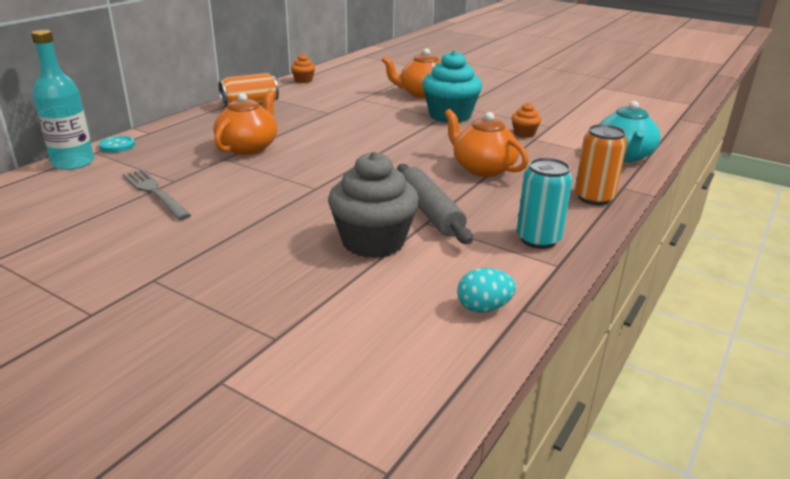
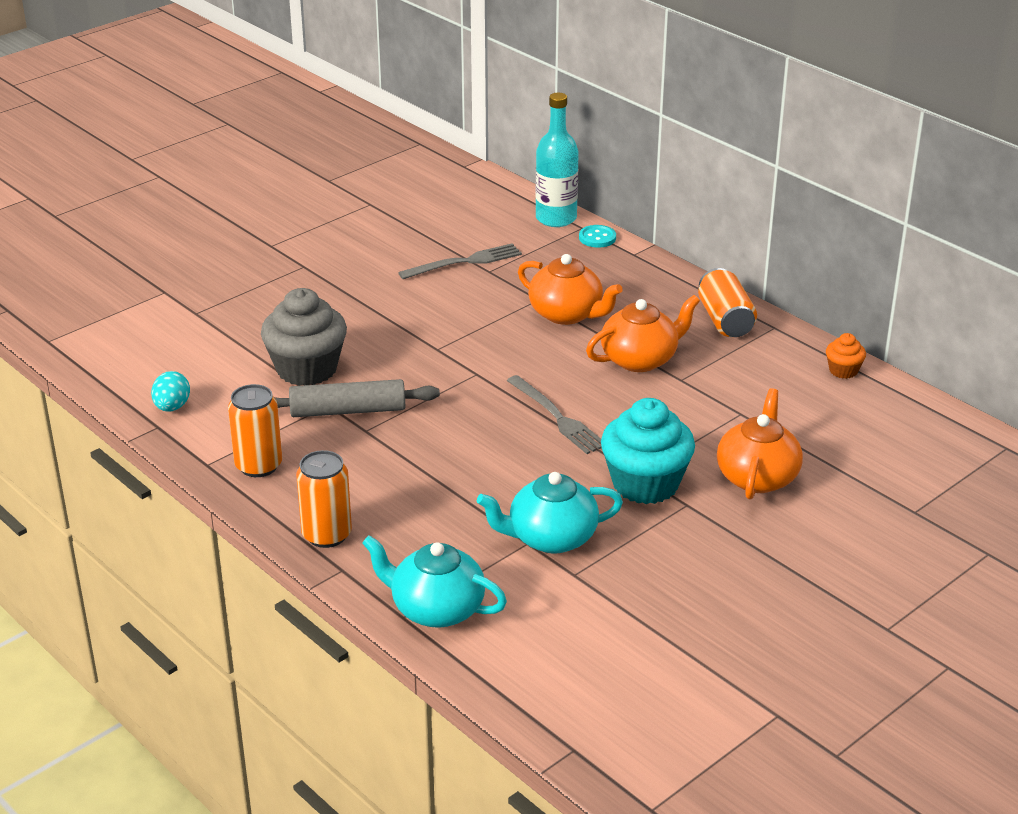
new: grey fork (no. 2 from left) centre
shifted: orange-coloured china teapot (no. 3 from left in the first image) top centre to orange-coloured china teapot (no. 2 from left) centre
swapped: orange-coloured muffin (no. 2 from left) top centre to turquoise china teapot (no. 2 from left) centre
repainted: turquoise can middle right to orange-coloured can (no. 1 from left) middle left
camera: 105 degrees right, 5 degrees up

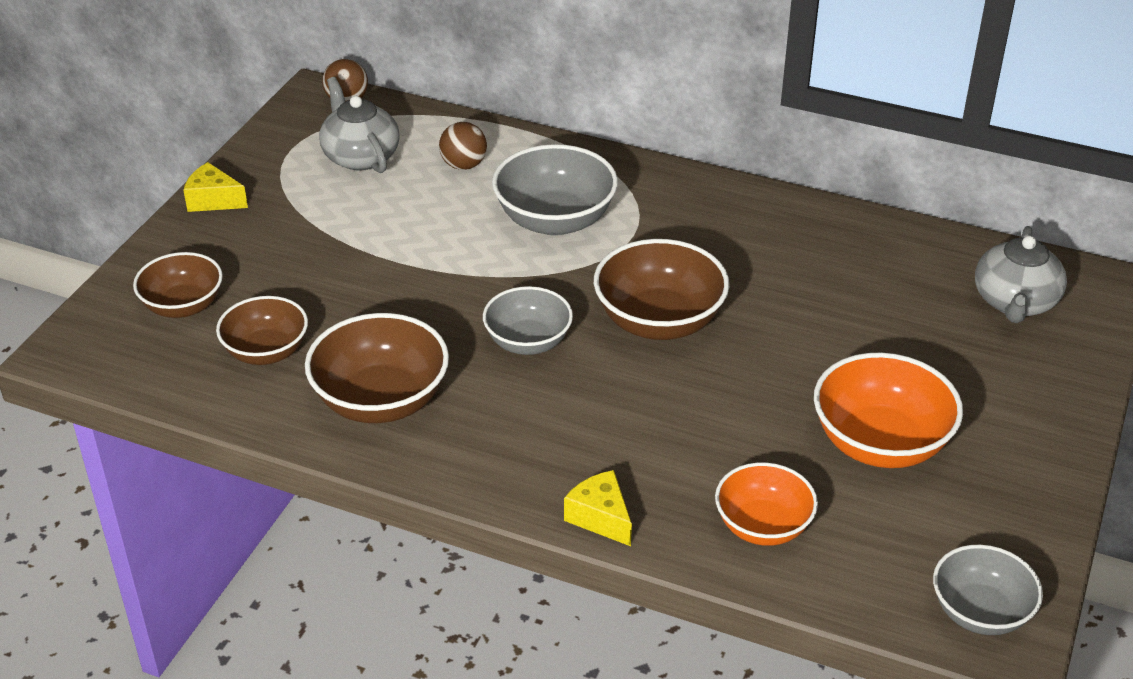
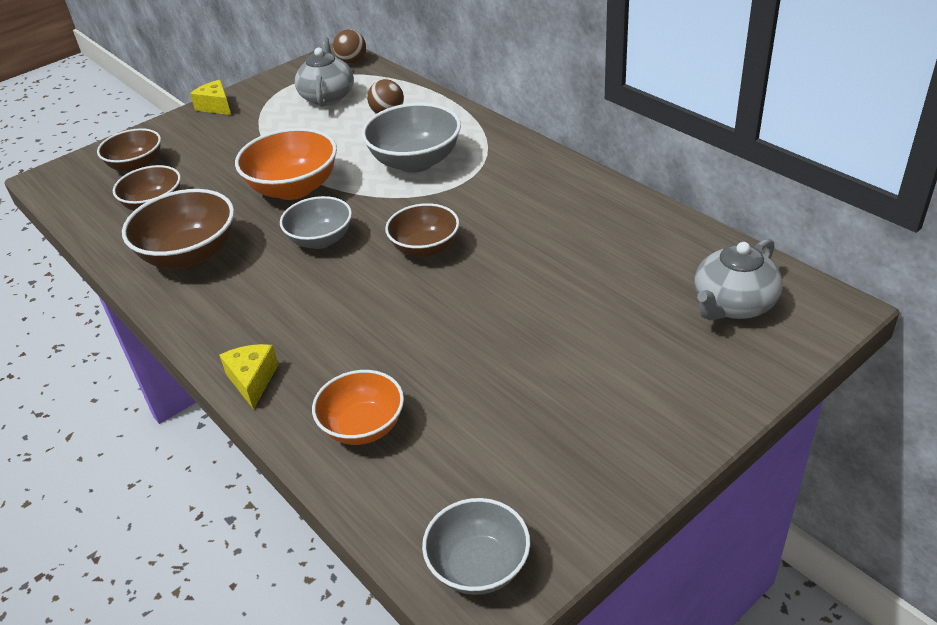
shifted: orange-coloured serving bowl (no. 2 from left in the first image) middle right to orange-coloured serving bowl (no. 1 from left) top left
scaled: brown serving bowl (no. 4 from left) centre = centre x0.66
camera: 30 degrees right, 0 degrees up

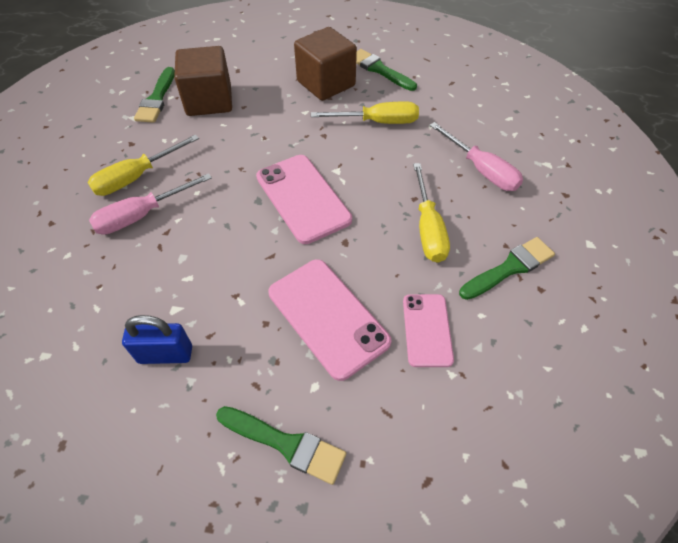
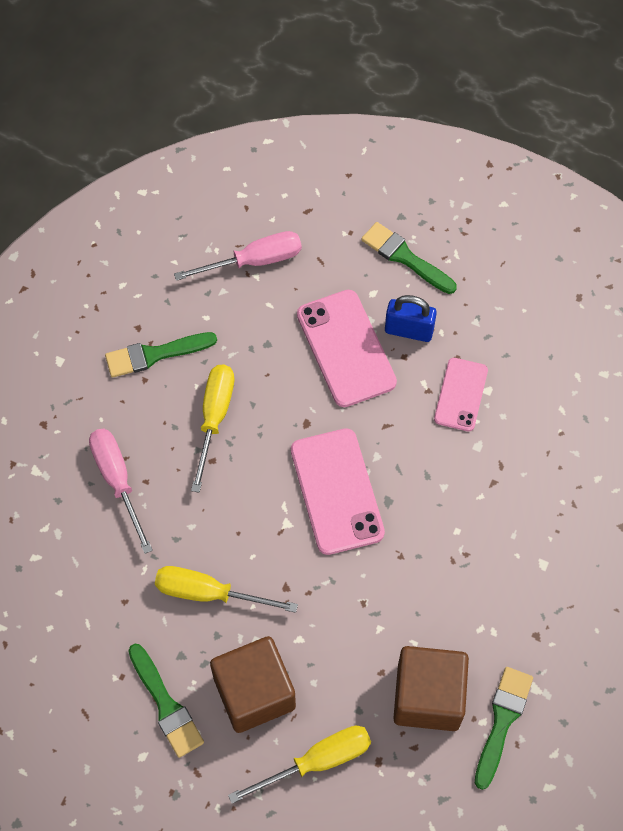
shifted: rose-pink hand screwdriver (no. 1 from left in the first image) middle left to rose-pink hand screwdriver (no. 2 from left) top centre; golden hand screwdriver (no. 1 from left in the first image) top left to golden hand screwdriver (no. 3 from left) bottom centre; blue padlock middle left to centre; rose-pink smartphone (no. 3 from left) centre to middle right
camera: 165 degrees left, 10 degrees up

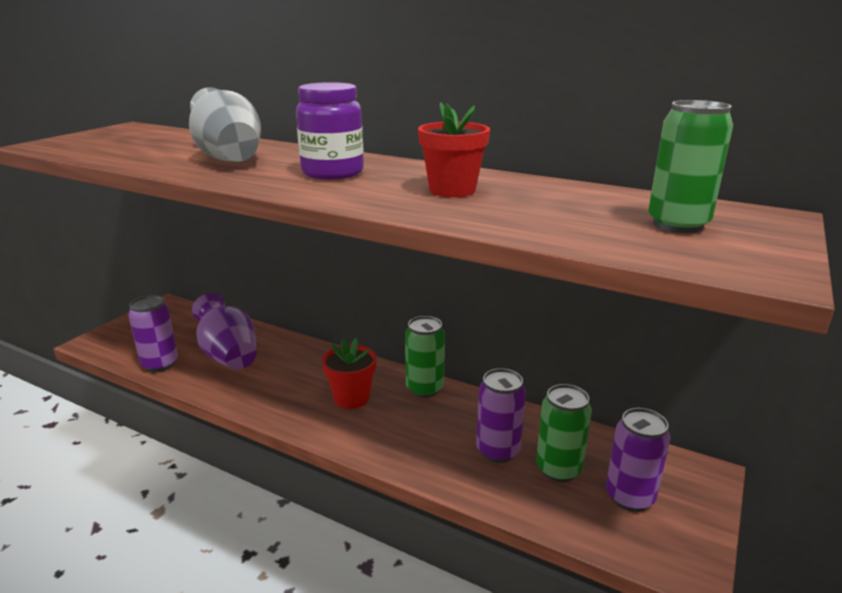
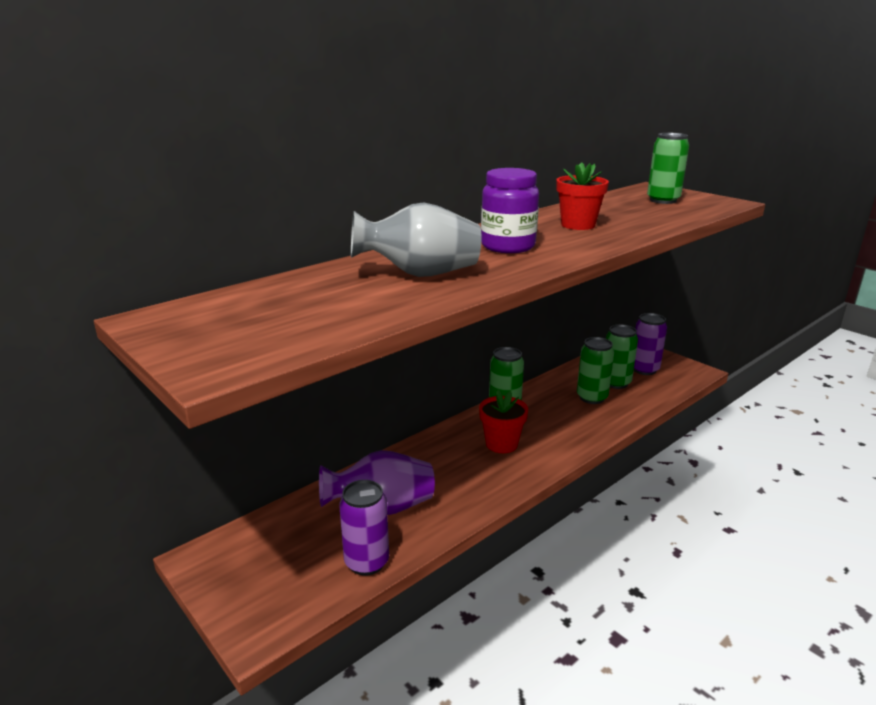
repainted: purple can (no. 2 from left) bottom centre to emerald can (no. 2 from left) middle right
camera: 70 degrees left, 0 degrees up

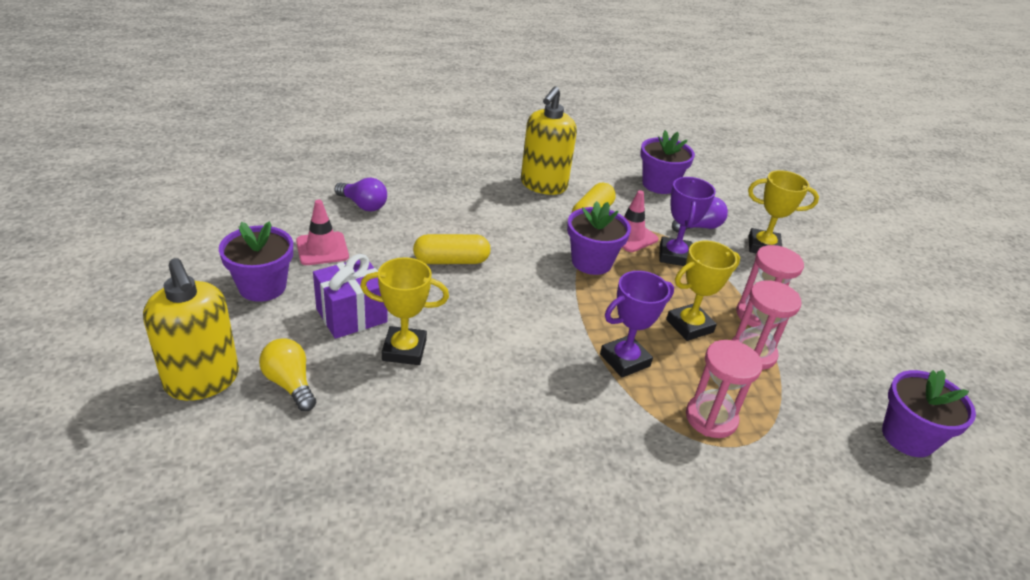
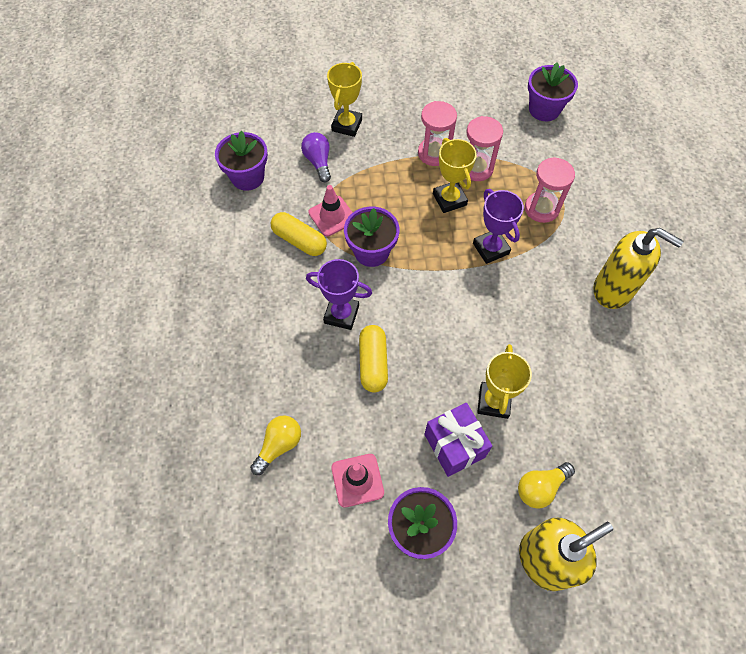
shifted: purple trophy (no. 2 from left in the first image) middle right to purple trophy (no. 1 from left) centre; golden soap dispenser (no. 2 from left) top centre to middle right
repainted: purple light bulb (no. 1 from left) centre to golden light bulb (no. 1 from left) bottom centre
camera: 80 degrees left, 25 degrees up

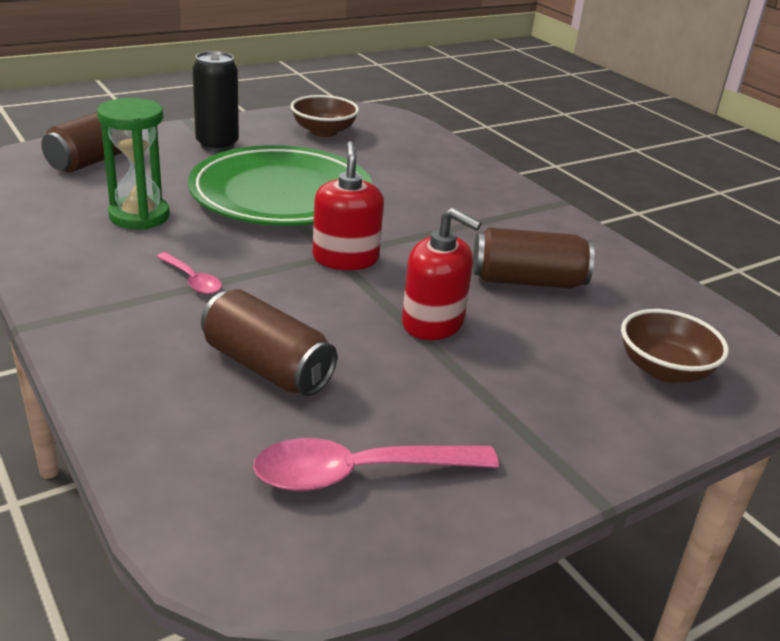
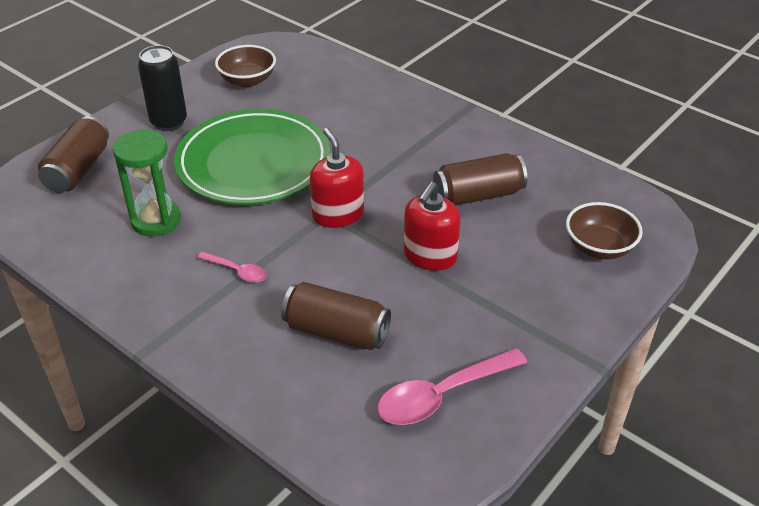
rotated: scarlet soap dispenser (no. 2 from left) centre = centre 105 degrees clockwise
camera: 15 degrees left, 10 degrees up

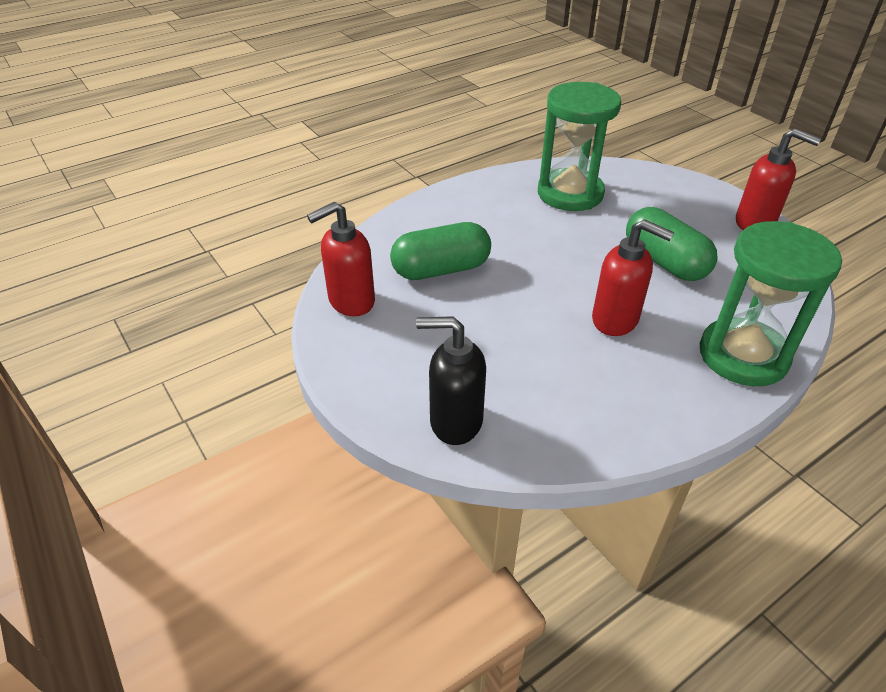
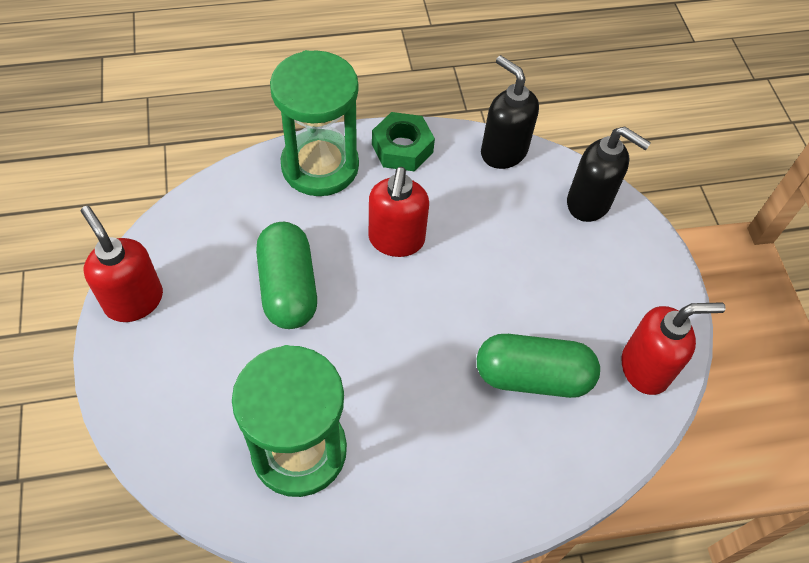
new: emerald hexagon nut top centre; black soap dispenser (no. 1 from left) top centre
rotated: scarlet soap dispenser (no. 2 from left) middle right = centre 135 degrees counterclockwise
camera: 160 degrees left, 15 degrees up

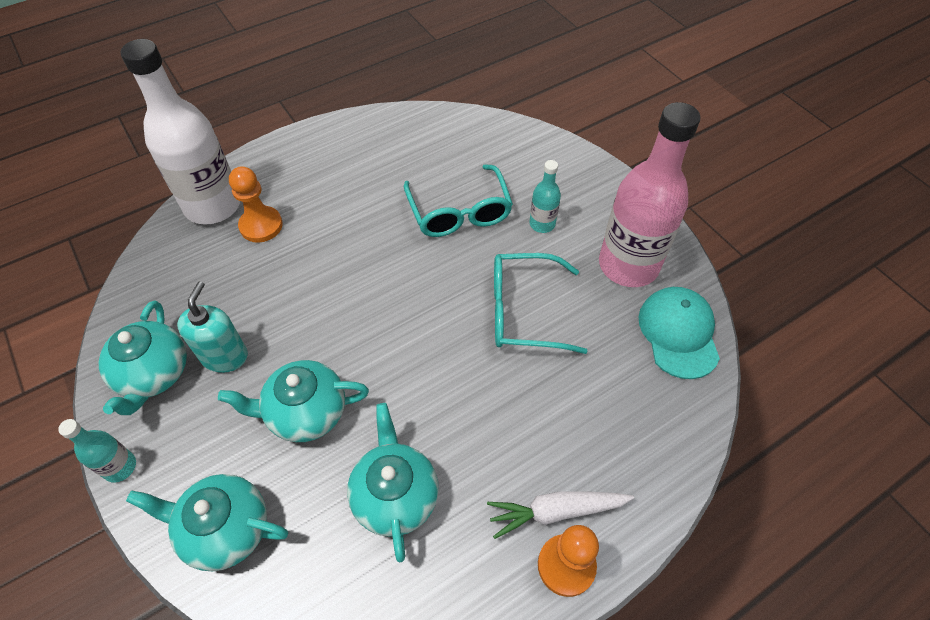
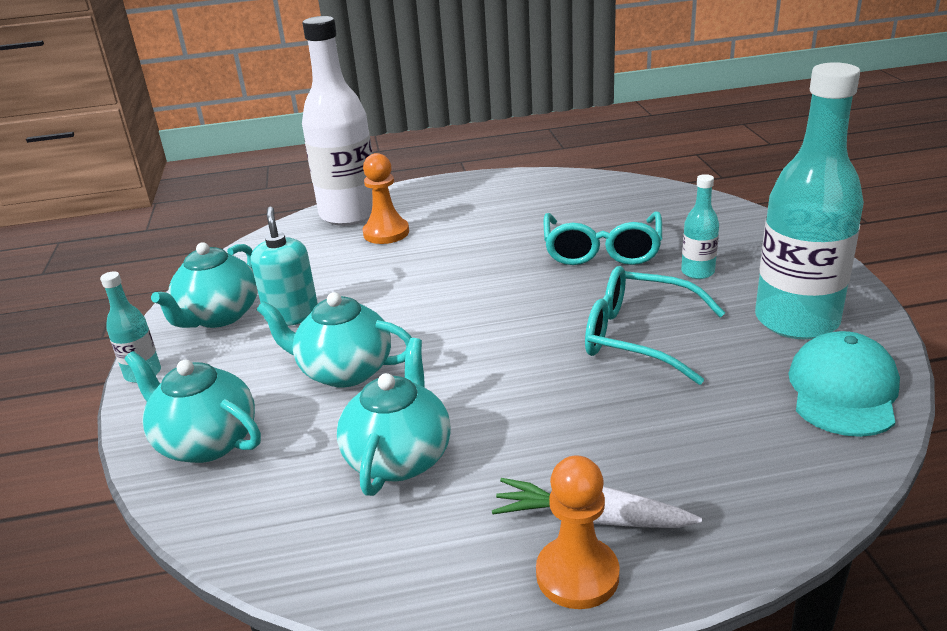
repainted: rose-pink bottle top right to turquoise bottle (no. 3 from left) top right
rotated: turquoise soap dispenser middle left = middle left 45 degrees counterclockwise
camera: 25 degrees right, 25 degrees down

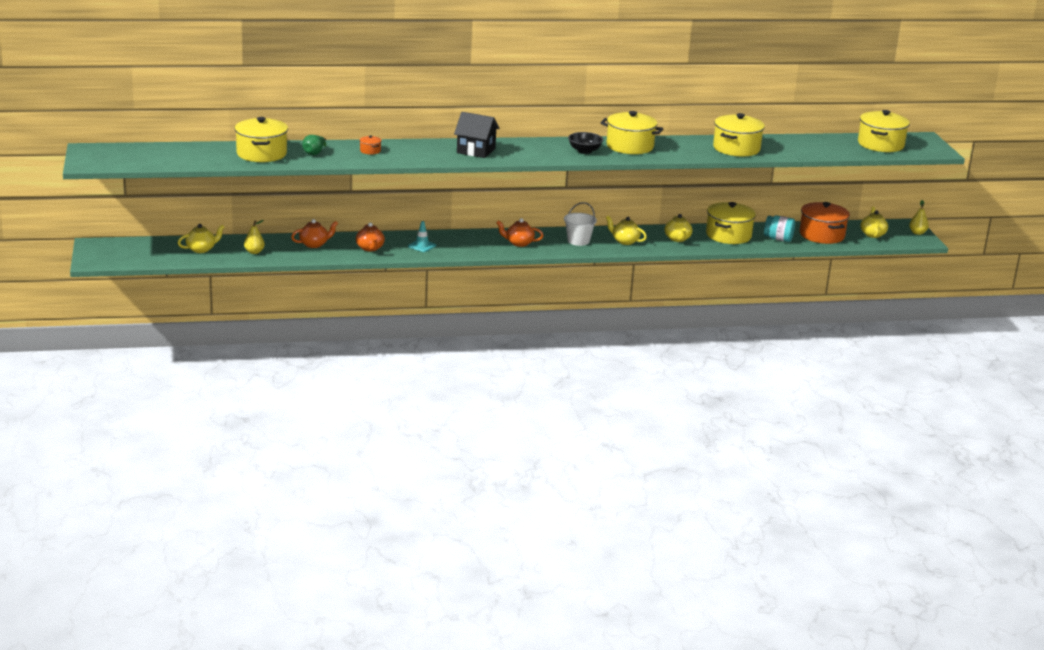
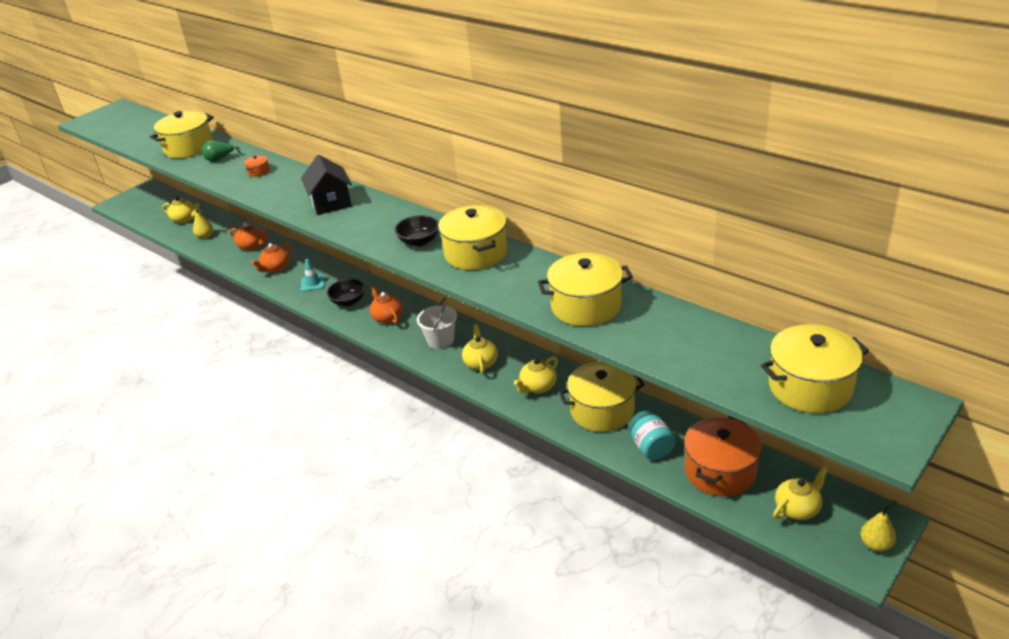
new: black serving bowl (no. 1 from left) centre
camera: 55 degrees right, 10 degrees up

